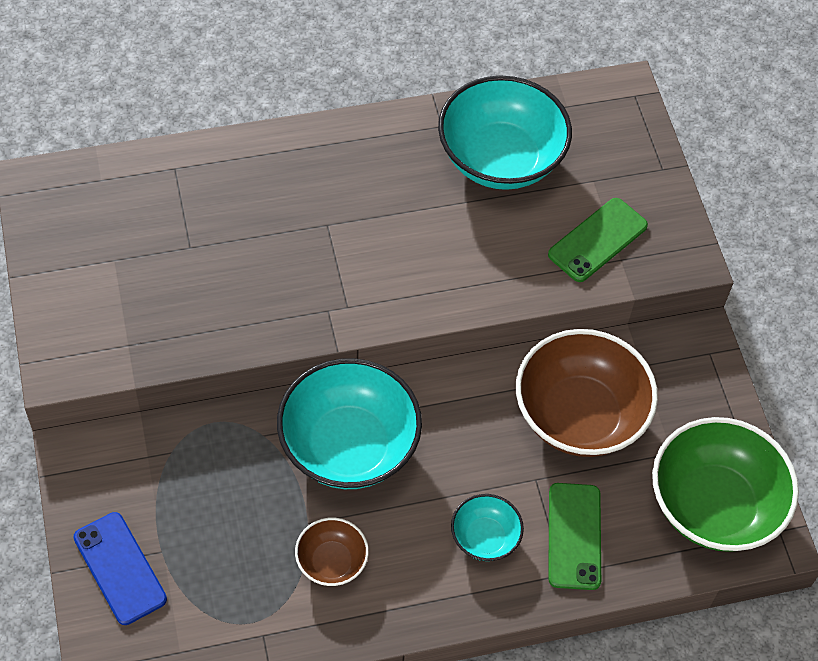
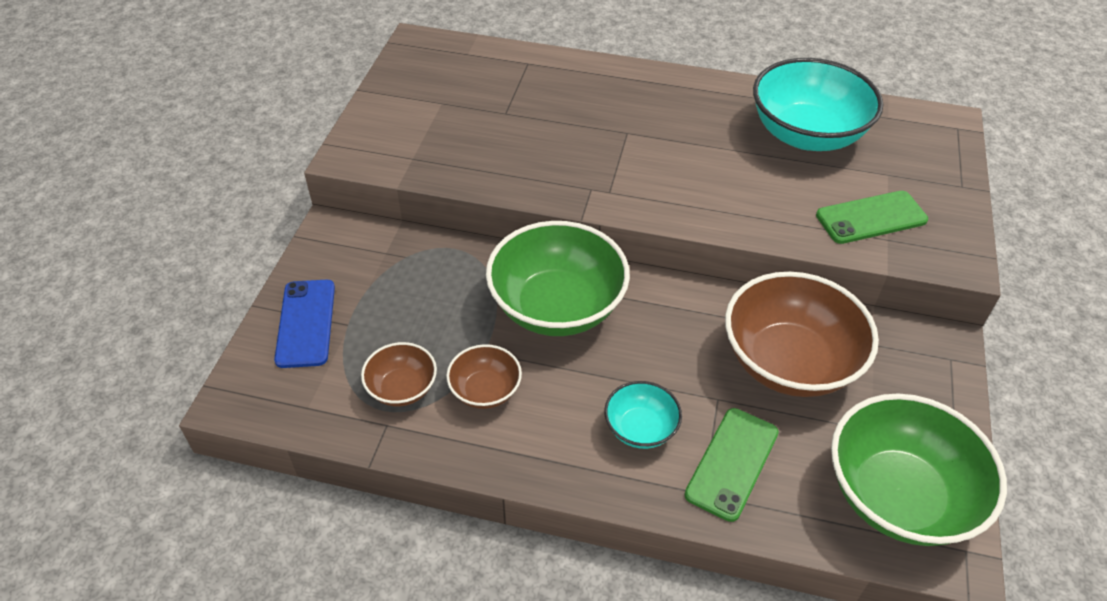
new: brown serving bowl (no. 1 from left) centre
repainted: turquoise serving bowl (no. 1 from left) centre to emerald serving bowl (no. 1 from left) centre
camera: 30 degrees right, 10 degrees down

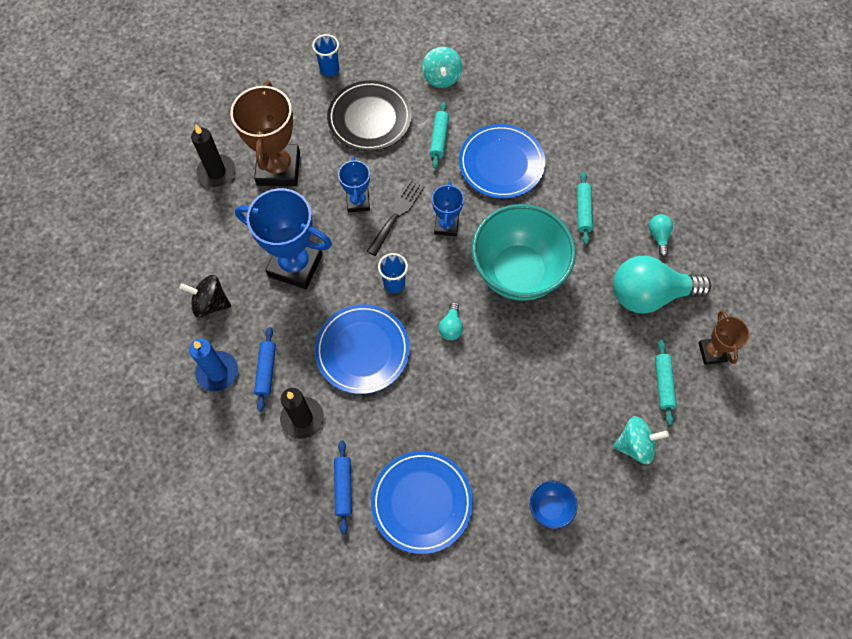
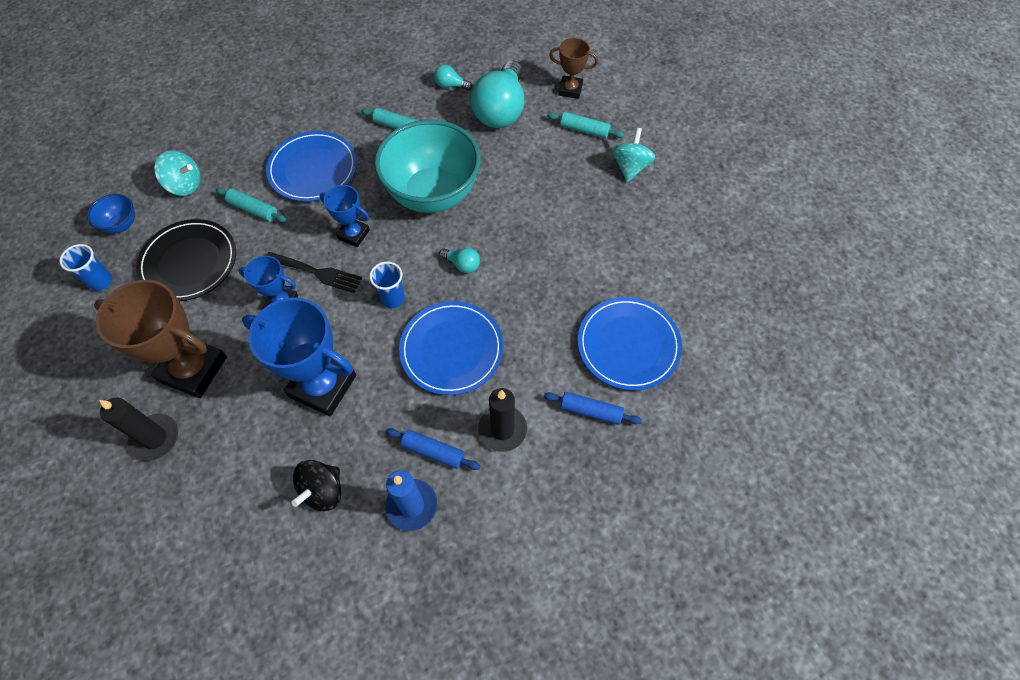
shifted: blue serving bowl bottom centre to top left
rotated: blue trophy (no. 1 from left in the first image) middle left = middle left 75 degrees clockwise; black fork centre = middle left 150 degrees clockwise
camera: 70 degrees left, 5 degrees down

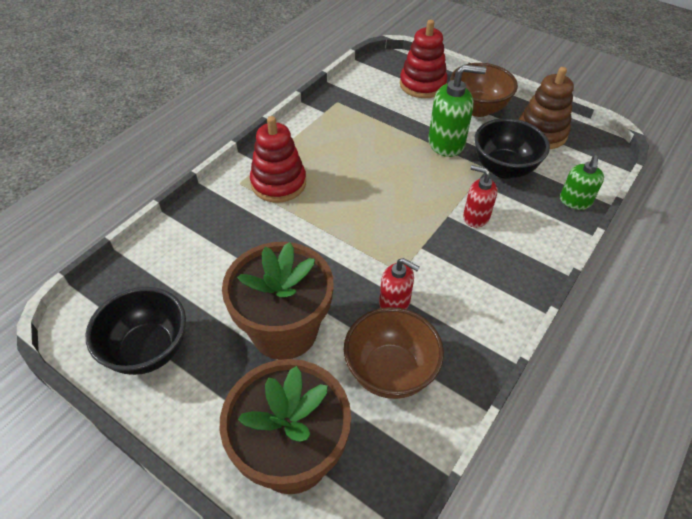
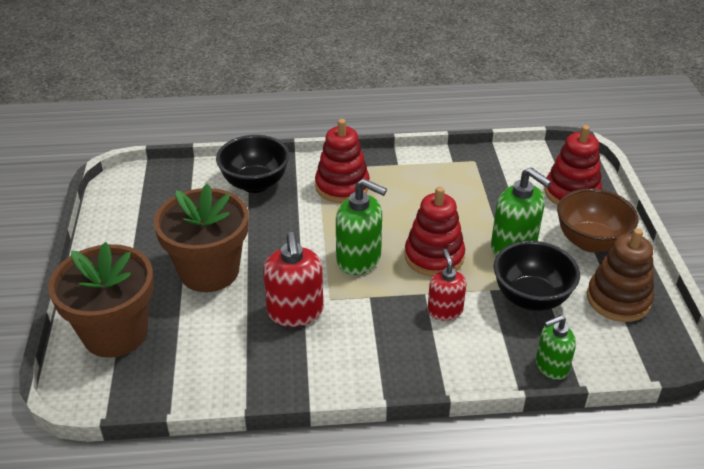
gone: brown serving bowl (no. 1 from left) bottom centre
new: emerald soap dispenser (no. 1 from left) centre; scarlet stacking rings (no. 2 from left) centre
shifted: black serving bowl (no. 1 from left) middle left to centre
scaled: scarlet soap dispenser (no. 1 from left) centre = centre x1.56
camera: 50 degrees right, 10 degrees down

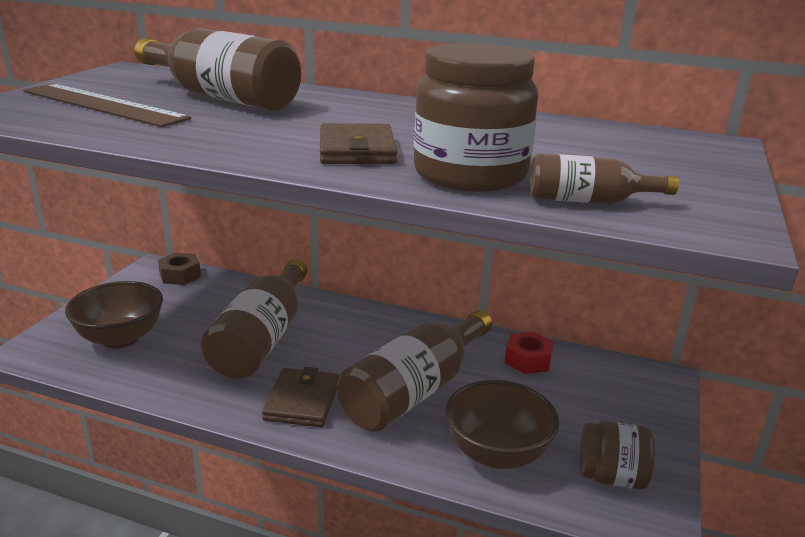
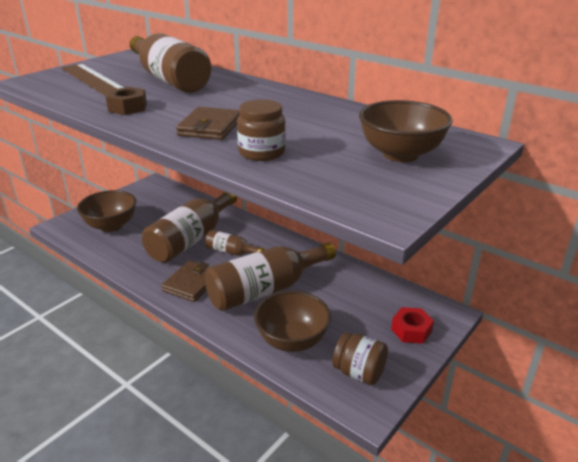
new: brown serving bowl (no. 3 from left) top right
shifted: brown hexagon nut middle left to top left; brown bottle (no. 4 from left in the first image) top right to brown bottle (no. 3 from left) centre; scarlet hexagon nut centre to bottom right
scaled: brown preserve jar (no. 1 from left) top centre = top centre x0.60
camera: 20 degrees right, 5 degrees up

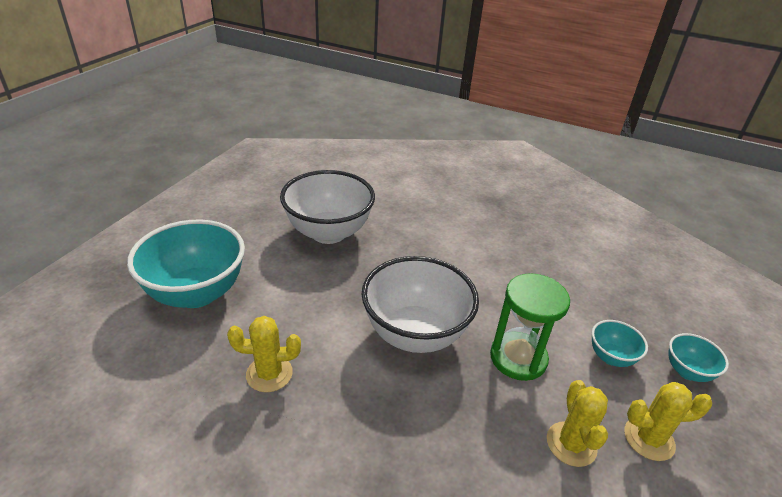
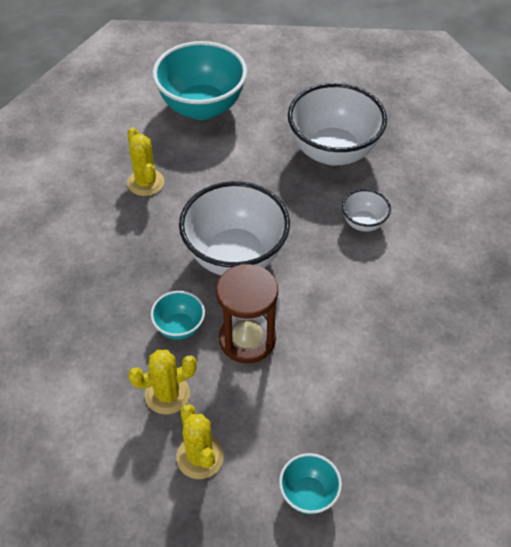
new: white serving bowl (no. 3 from left) middle right
shifted: turquoise serving bowl (no. 2 from left in the first image) bottom right to turquoise serving bowl (no. 1 from left) centre
repainted: emerald hourglass middle right to brown hourglass centre
camera: 70 degrees right, 15 degrees up

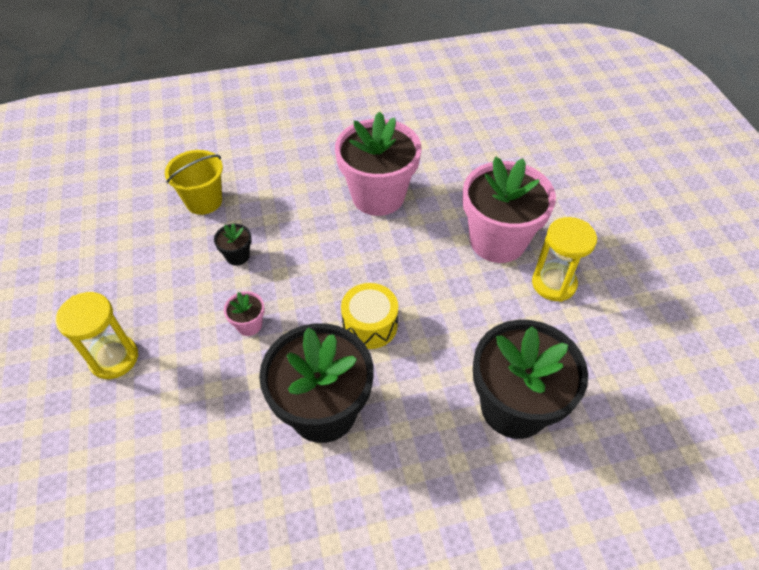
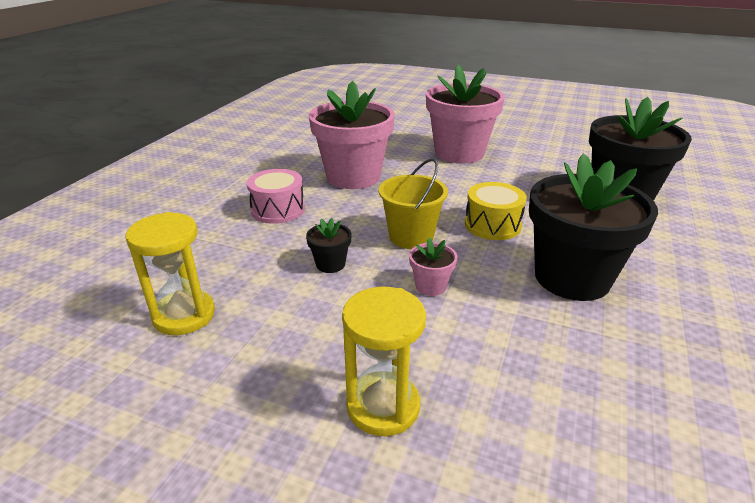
new: rose-pink toy drum centre
shifted: golden hourglass (no. 2 from left in the first image) middle right to golden hourglass (no. 1 from left) middle left; golden bucket top left to centre
camera: 55 degrees left, 20 degrees down

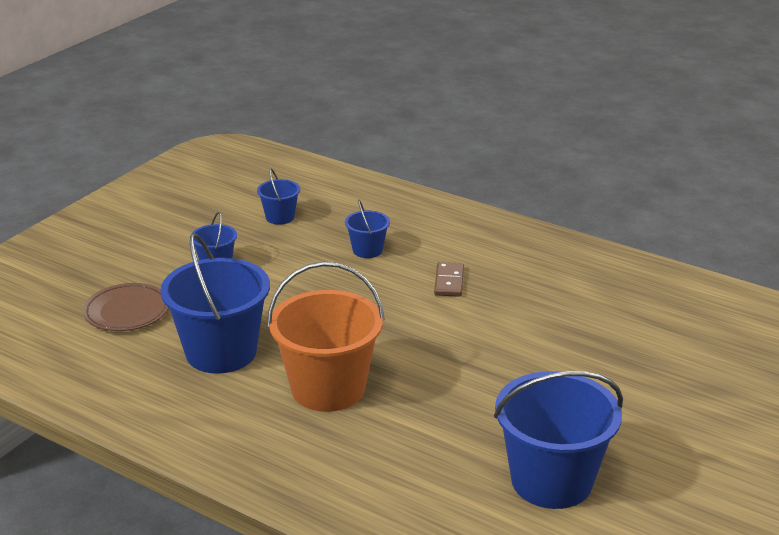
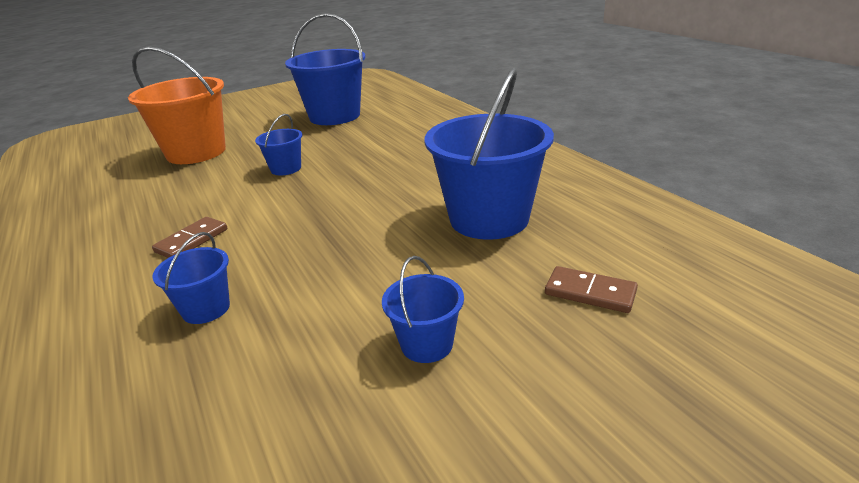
shifted: orange-coloured bucket centre to top left; blue bucket (no. 3 from left in the first image) centre to blue bucket (no. 2 from left) top left
swapped: brown plate middle left to brown domino tile (no. 2 from left) middle right
camera: 150 degrees left, 0 degrees up

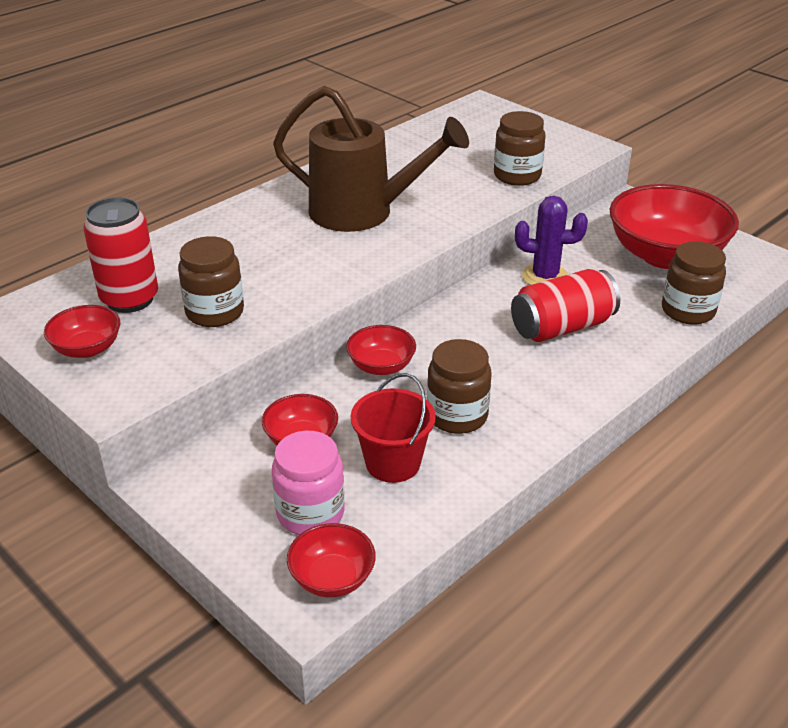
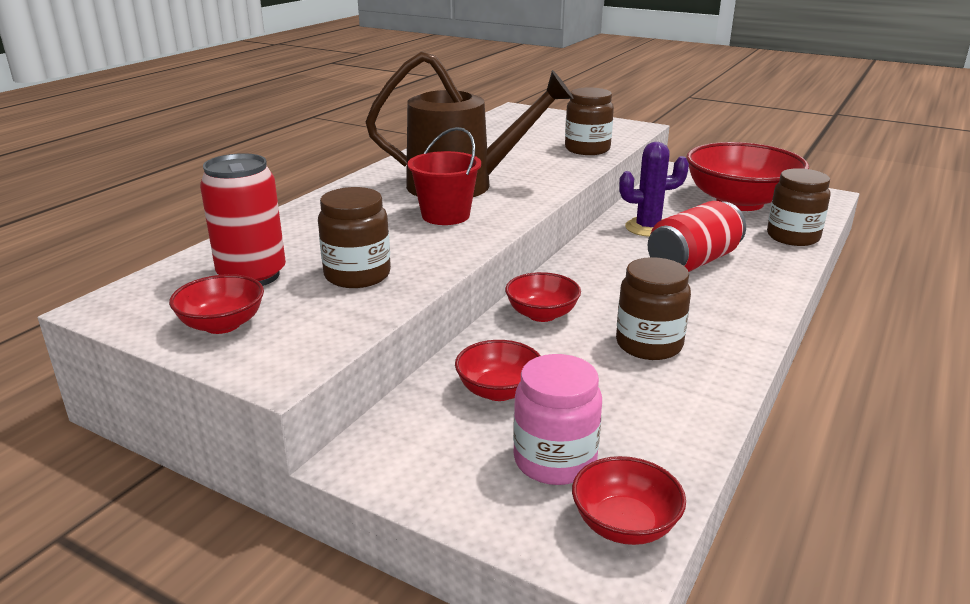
shifted: scarlet bucket centre to top centre
camera: 15 degrees left, 10 degrees down

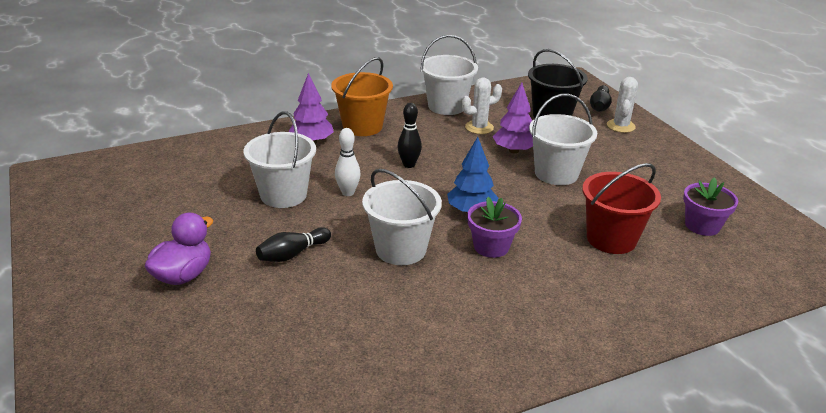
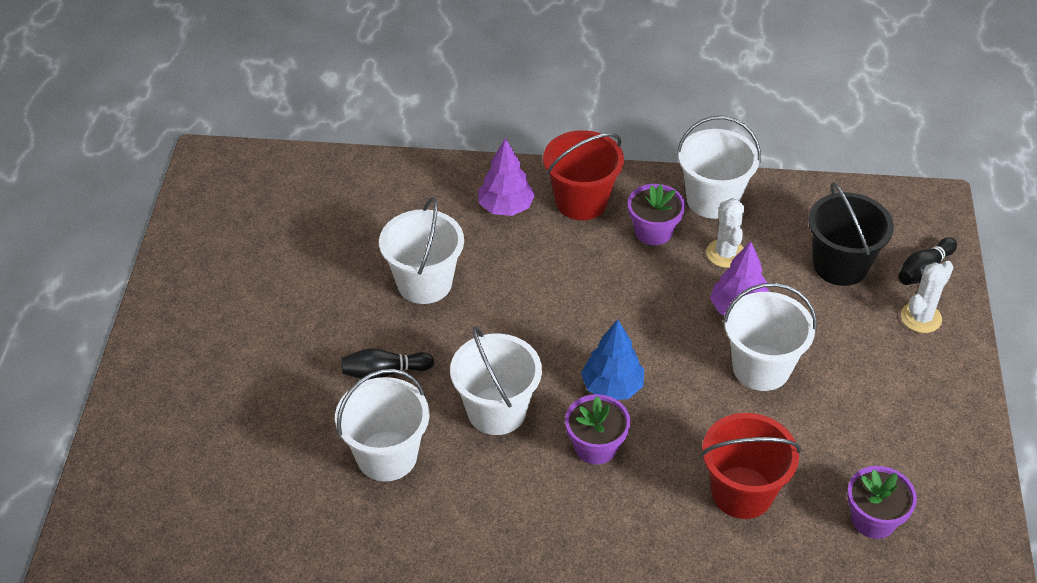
gone: purple duck middle left; white bowling pin centre; black bowling pin (no. 2 from left) top centre
new: white bucket (no. 1 from left) bottom centre; purple potted plant (no. 2 from left) centre
repainted: orange-coloured bucket top centre to scarlet bucket (no. 1 from left) top centre
rotated: white prickly plant (no. 1 from left) top centre = middle right 75 degrees clockwise
camera: 30 degrees right, 15 degrees up

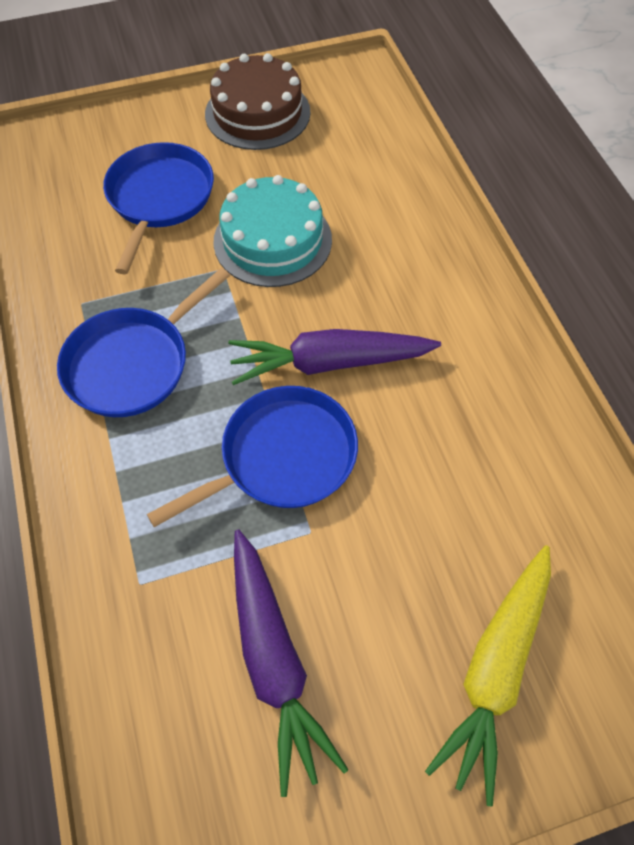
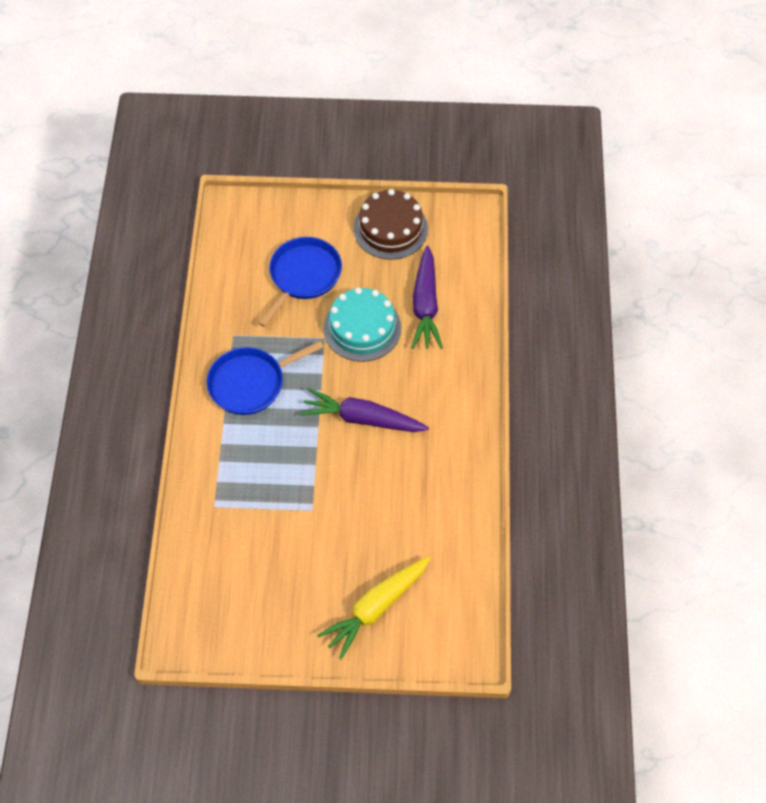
gone: blue pan (no. 3 from left) centre
shifted: purple toy carrot (no. 1 from left in the first image) bottom centre to purple toy carrot (no. 2 from left) centre
camera: 20 degrees right, 0 degrees up

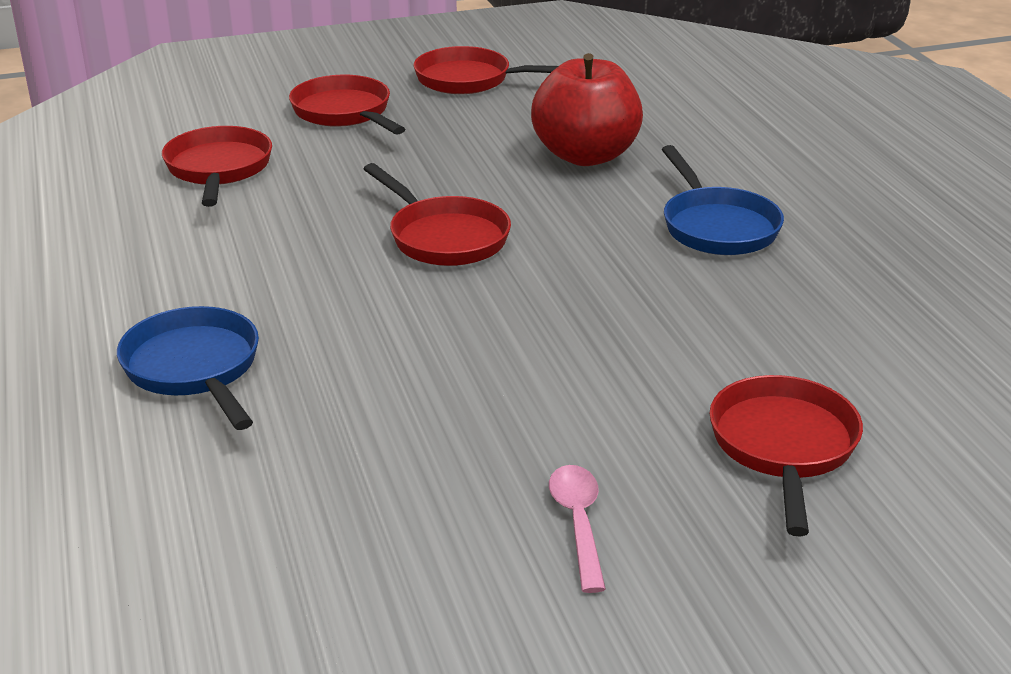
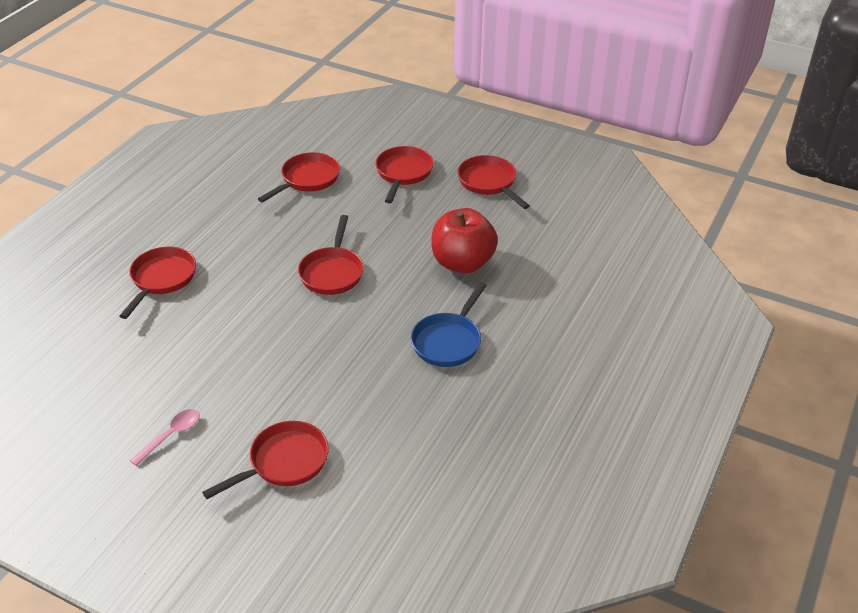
repainted: blue pan (no. 1 from left) middle left to scarlet pan (no. 1 from left) middle left
camera: 45 degrees right, 10 degrees up

